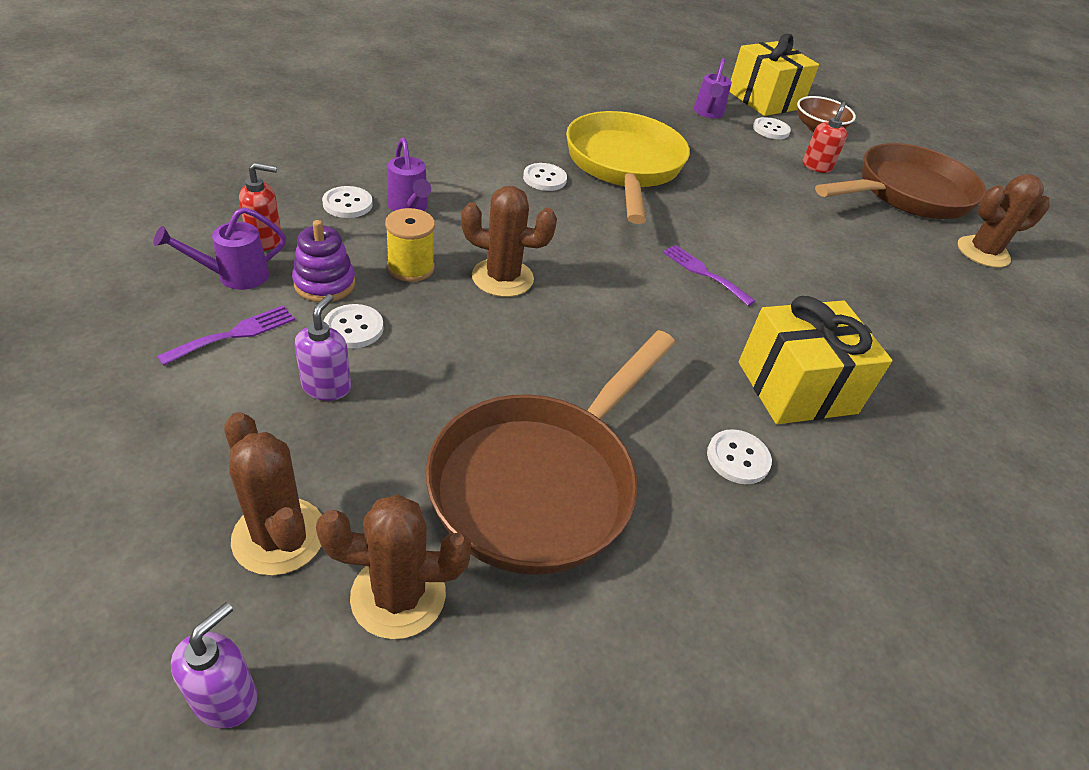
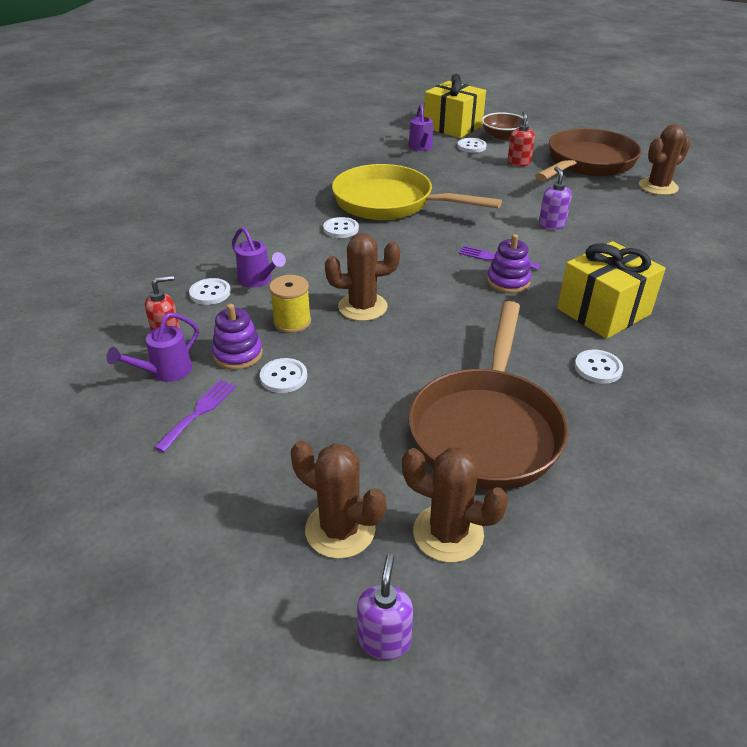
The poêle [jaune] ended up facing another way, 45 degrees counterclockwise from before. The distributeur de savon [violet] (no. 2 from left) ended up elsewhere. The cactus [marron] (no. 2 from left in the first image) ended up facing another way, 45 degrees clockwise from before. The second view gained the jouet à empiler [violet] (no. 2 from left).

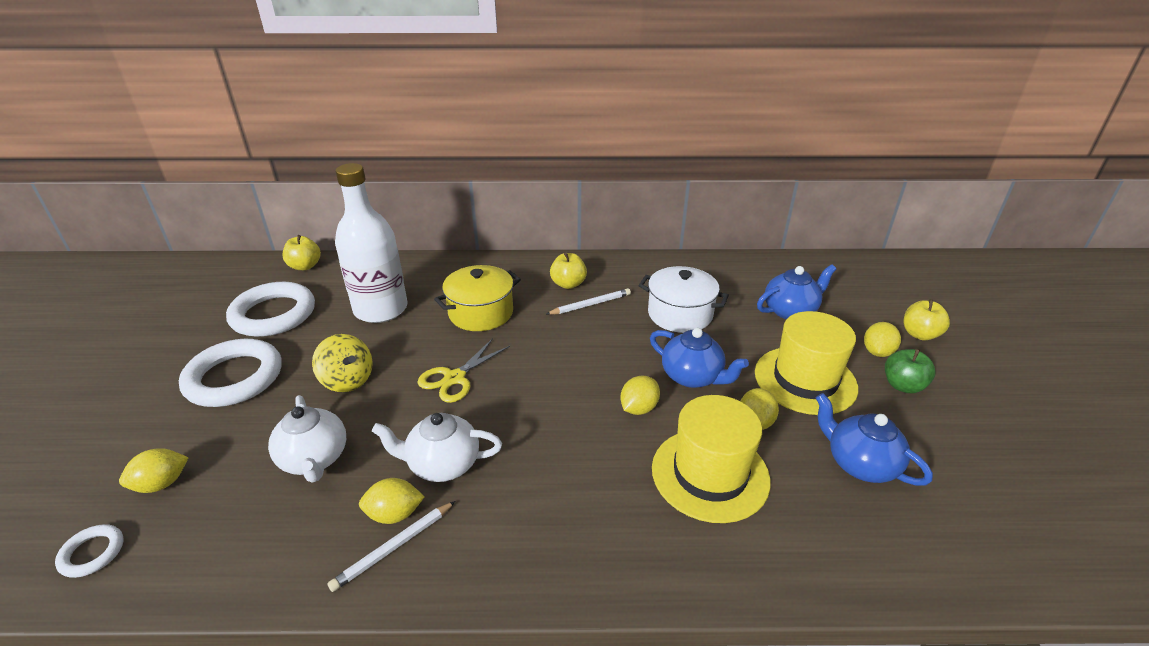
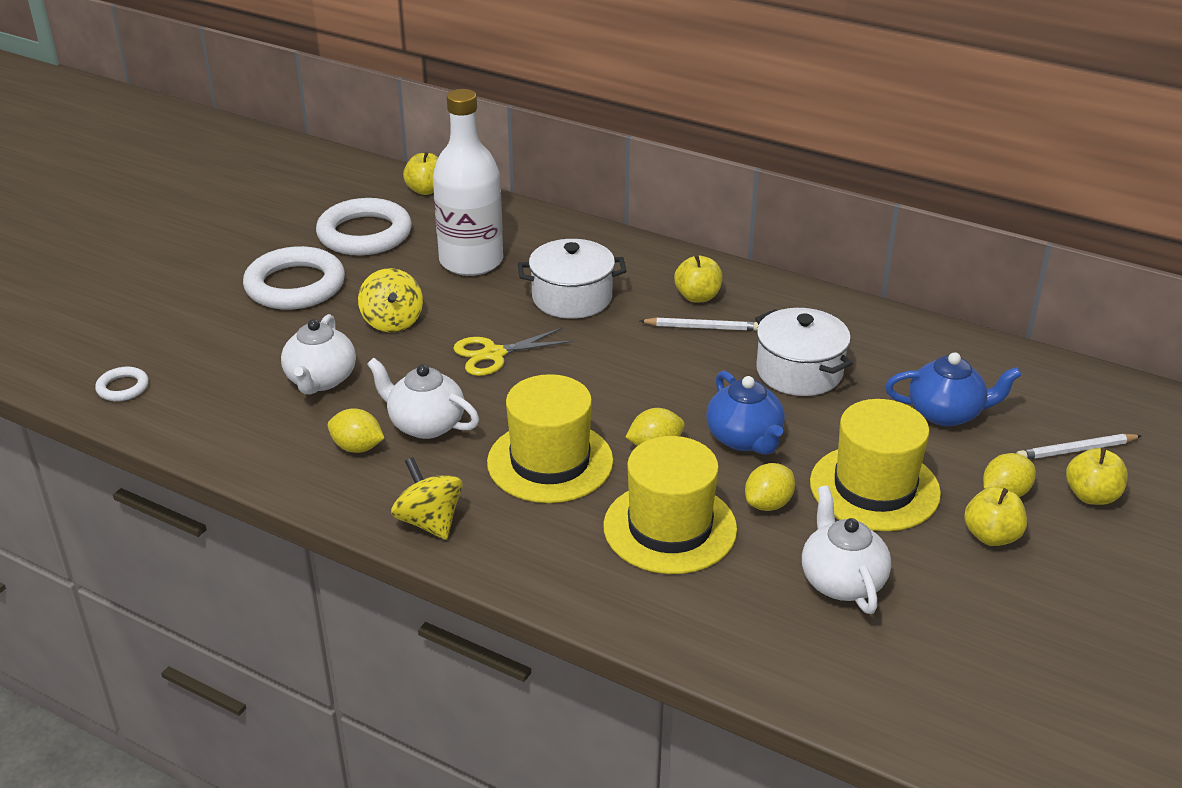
What was the marmite [jaune] turned into the marmite [blanc] (no. 1 from left). What was the pomme [vert] turned into the pomme [jaune] (no. 3 from left). What was the théière [bleu] (no. 3 from left) turned into the théière [blanc] (no. 3 from left). The second view lost the citron [jaune] (no. 1 from left). The crayon [blanc] (no. 1 from left in the first image) ended up elsewhere. The second view gained the chapeau [jaune] (no. 1 from left). The second view gained the toupie [jaune] (no. 2 from left).

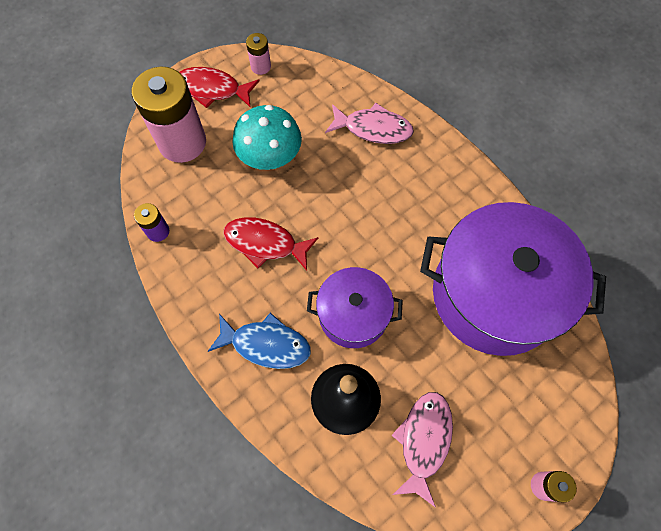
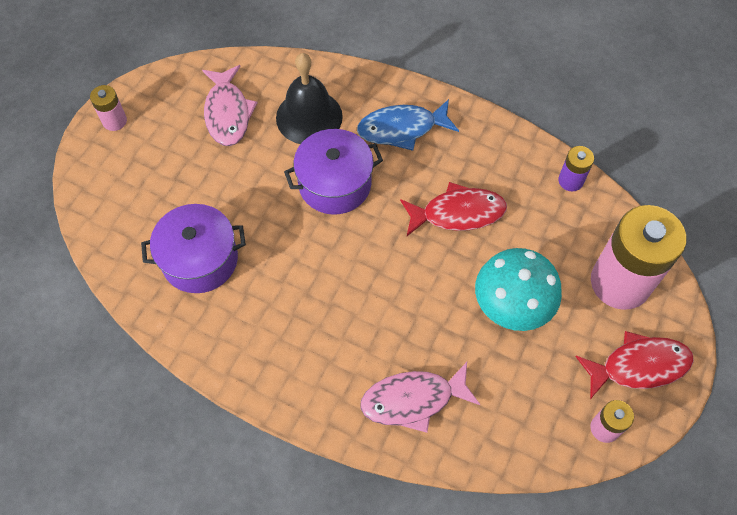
The size of the marmite [violet] (no. 2 from left in the first image) changed by a factor of 0.54.

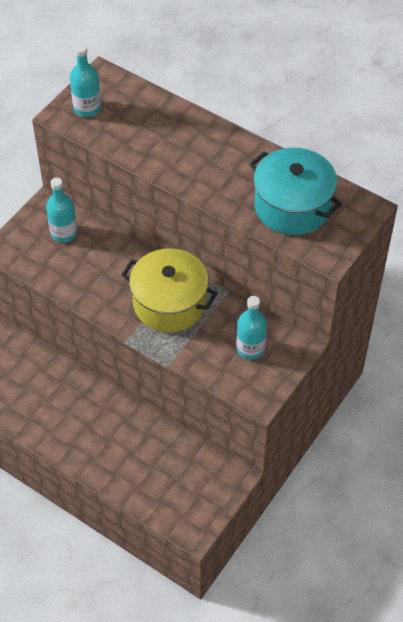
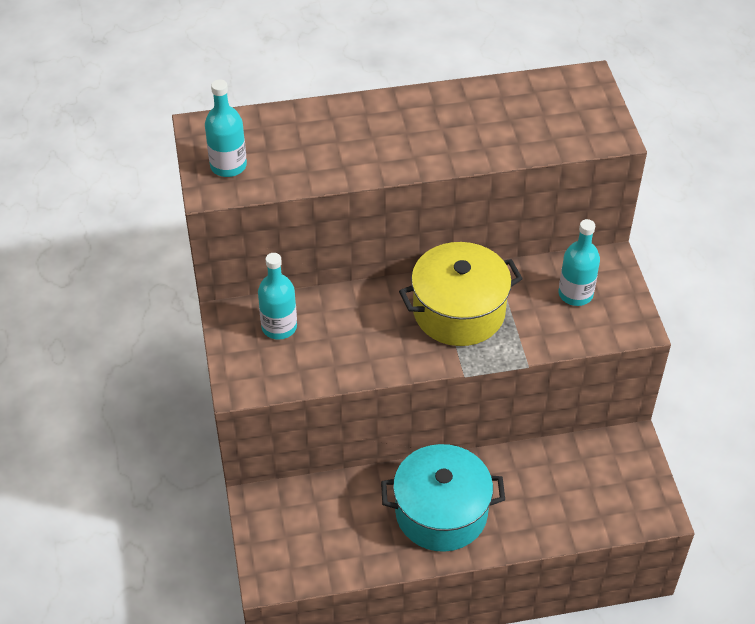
The marmite [turquoise] ended up elsewhere.

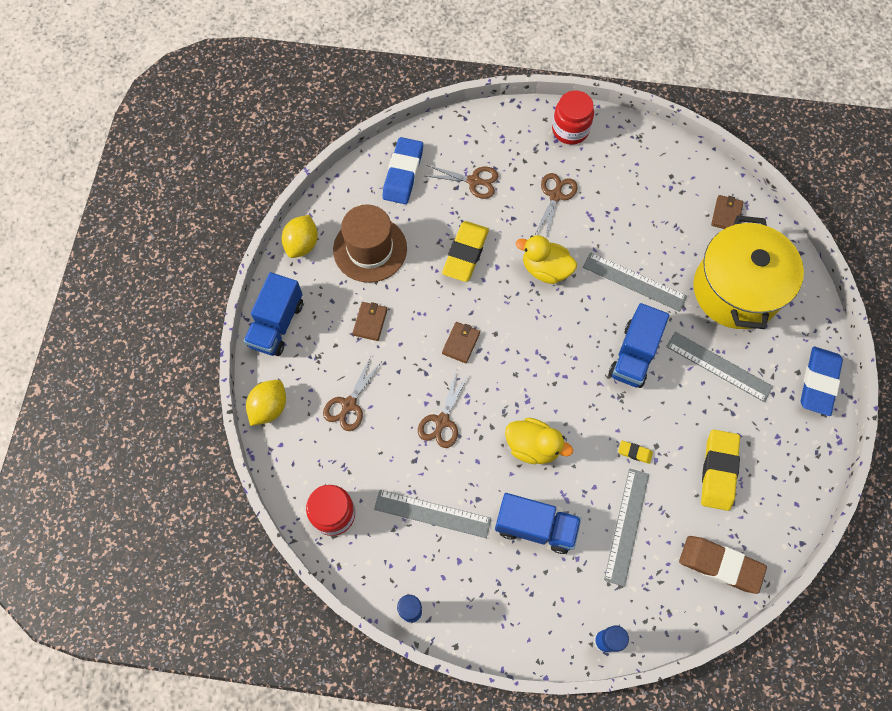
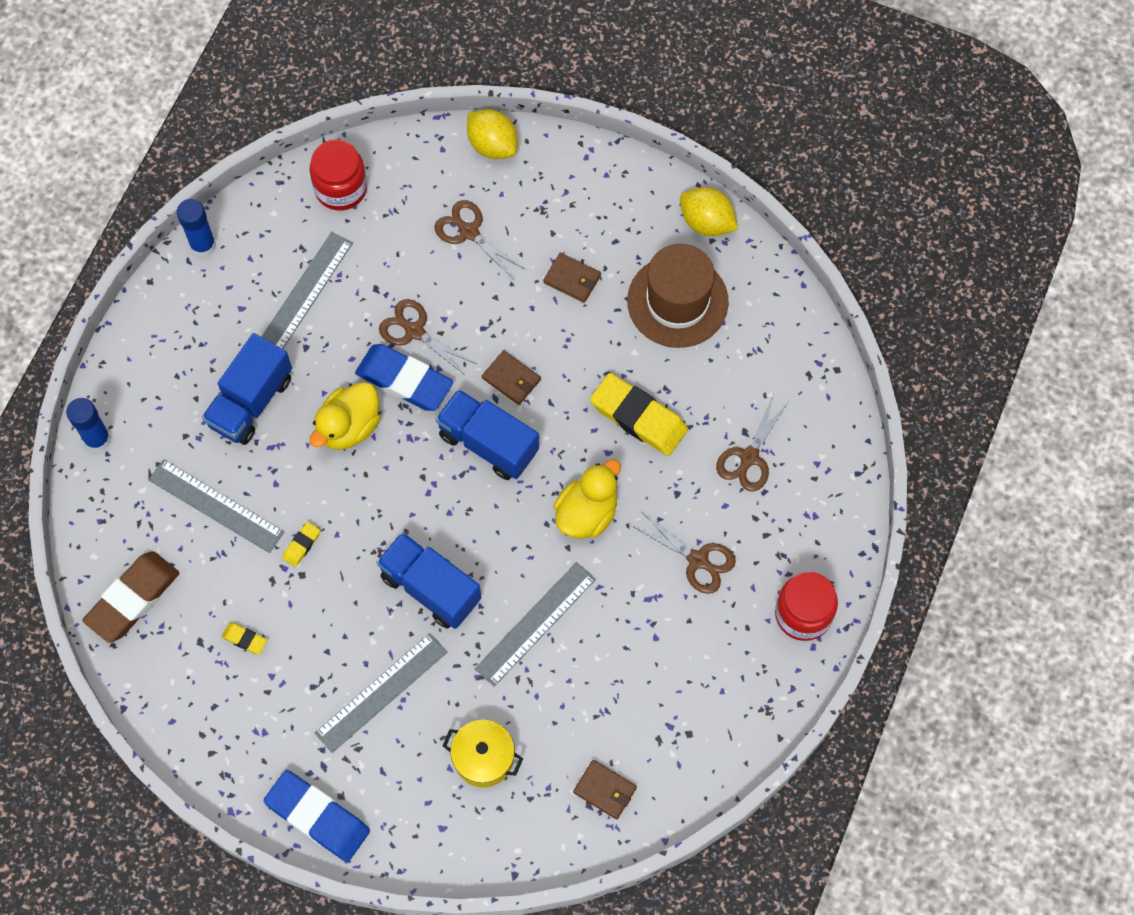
The gomme [bleu] (no. 1 from left in the first image) ended up elsewhere. The size of the marmite [jaune] changed by a factor of 0.46. The camion [bleu] (no. 1 from left in the first image) ended up elsewhere. The size of the gomme [jaune] (no. 3 from left in the first image) changed by a factor of 0.45.

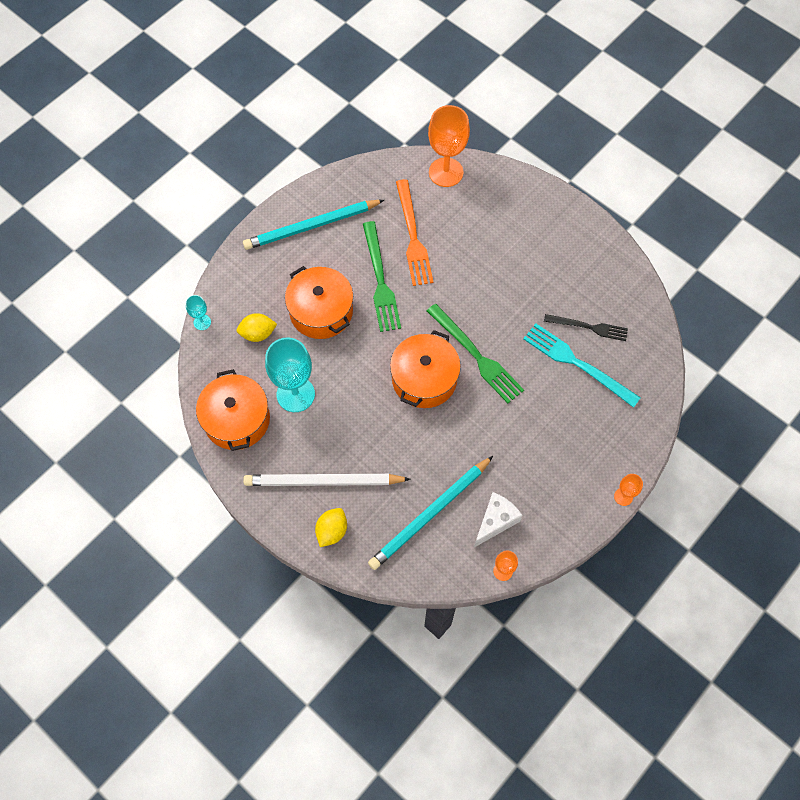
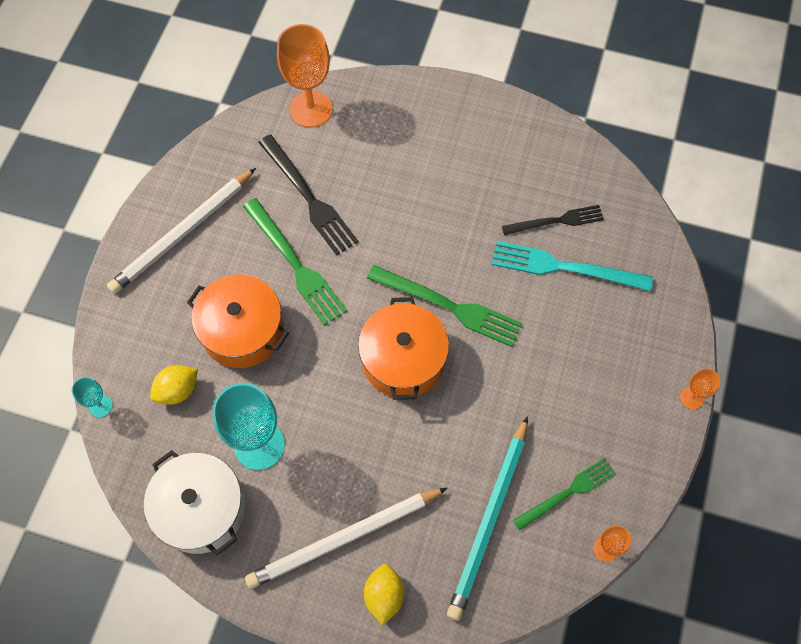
What was the fourchette [orange] turned into the fourchette [noir] (no. 1 from left). What was the crayon [turquoise] (no. 1 from left) turned into the crayon [blanc] (no. 1 from left). What was the marmite [orange] (no. 1 from left) turned into the marmite [blanc]. Where the fromage [blanc] stood, the fourchette [vert] (no. 3 from left) came to stand.

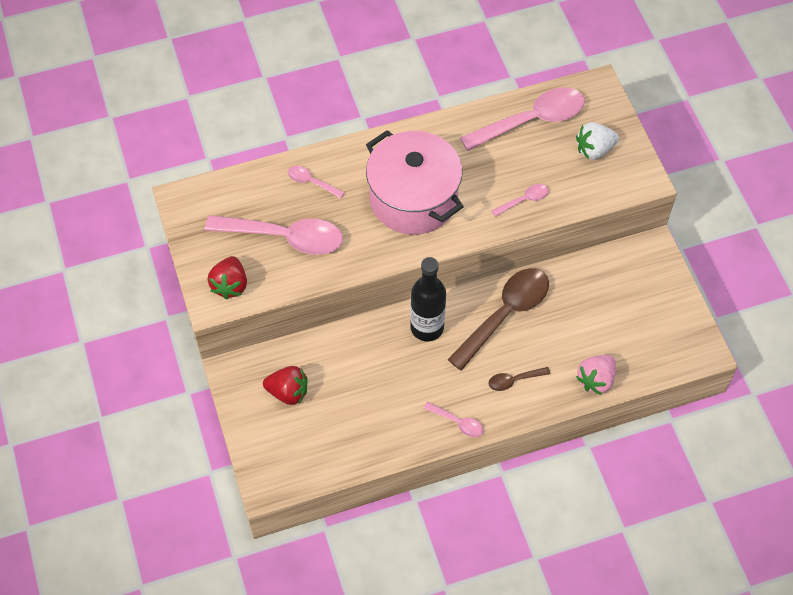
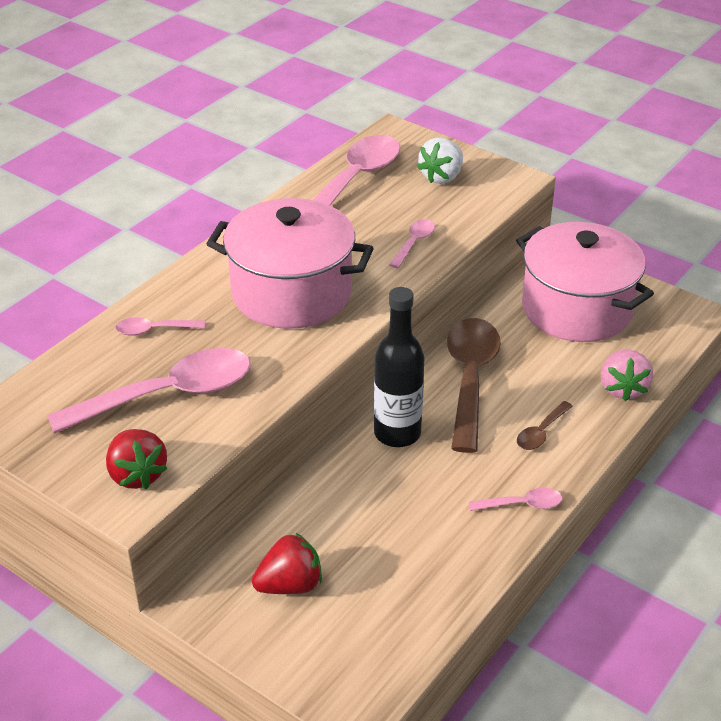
The second view gained the marmite [rose] (no. 2 from left).

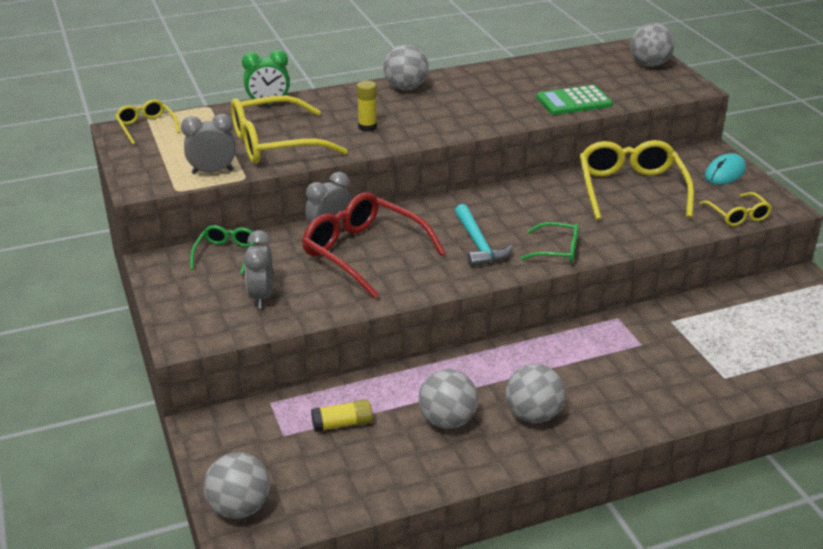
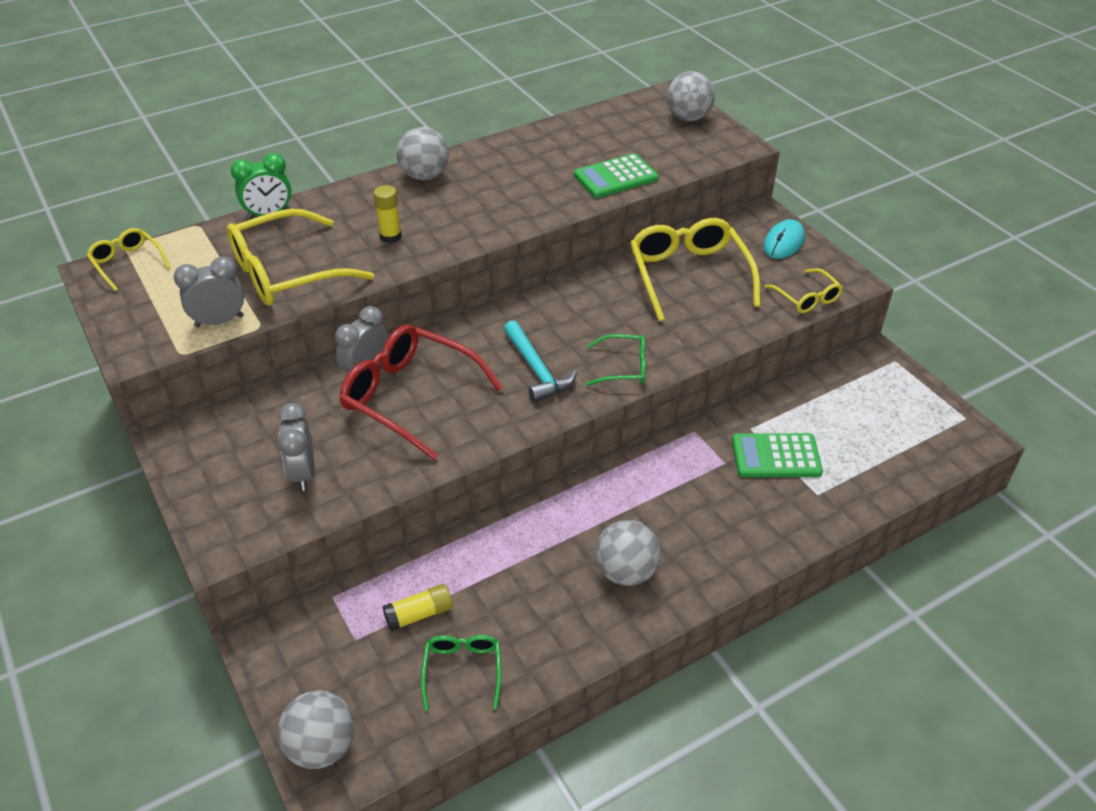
The lunettes [vert] (no. 1 from left) ended up elsewhere. The second view lost the balle [gris] (no. 3 from left). The second view gained the calculatrice [vert] (no. 2 from left).

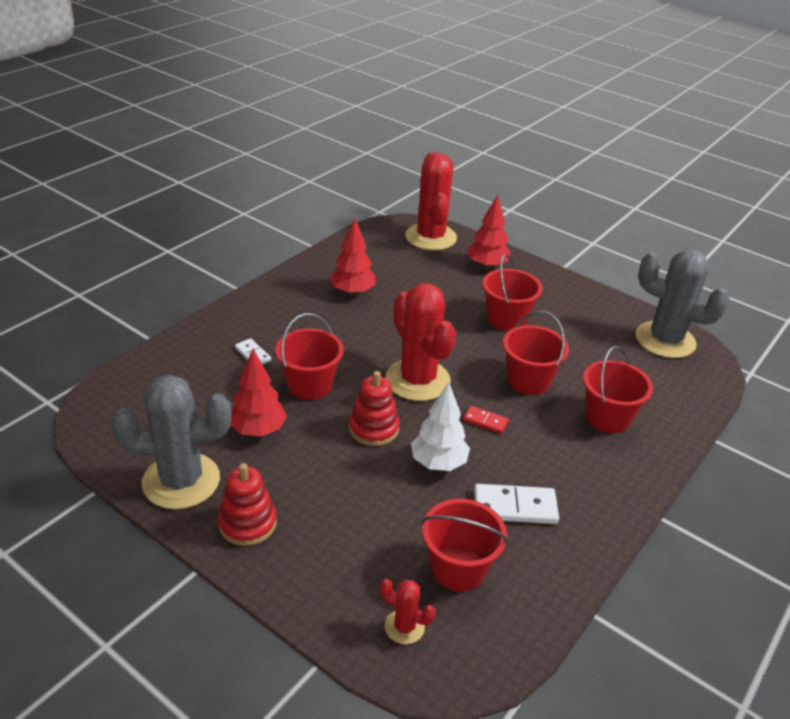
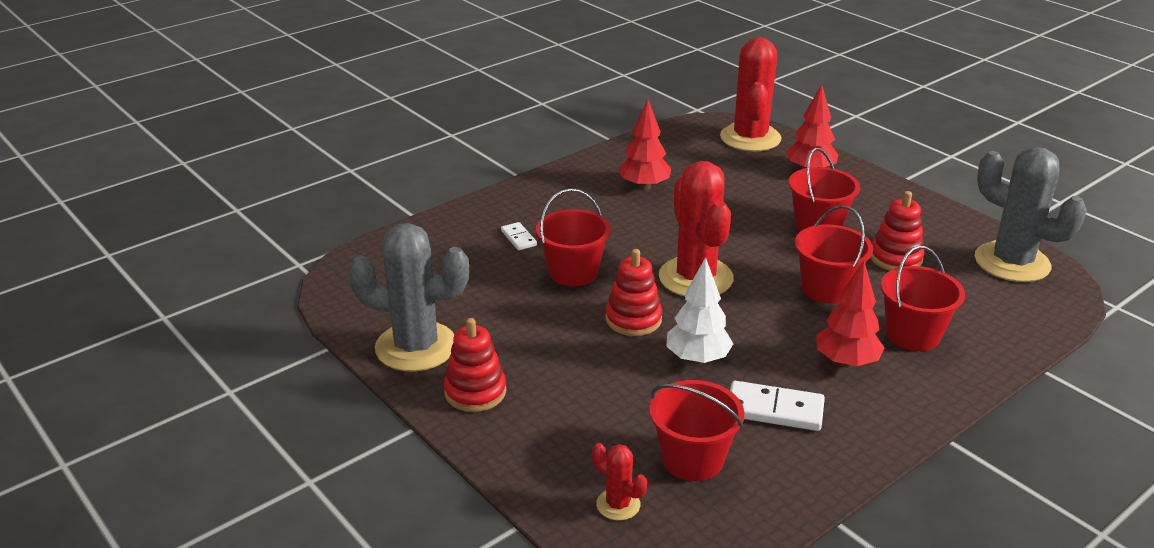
The arbre [rouge] (no. 1 from left in the first image) ended up elsewhere. The second view lost the domino [rouge]. The second view gained the jouet à empiler [rouge] (no. 3 from left).

